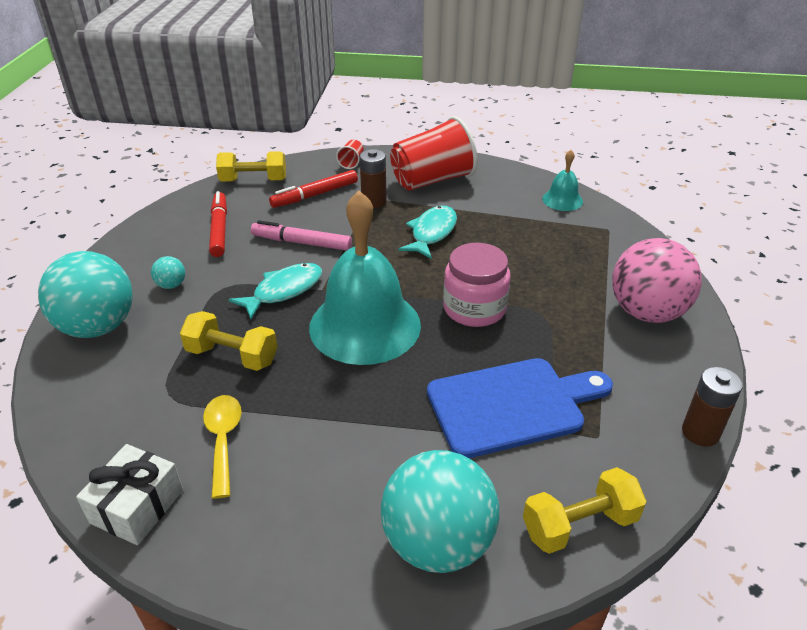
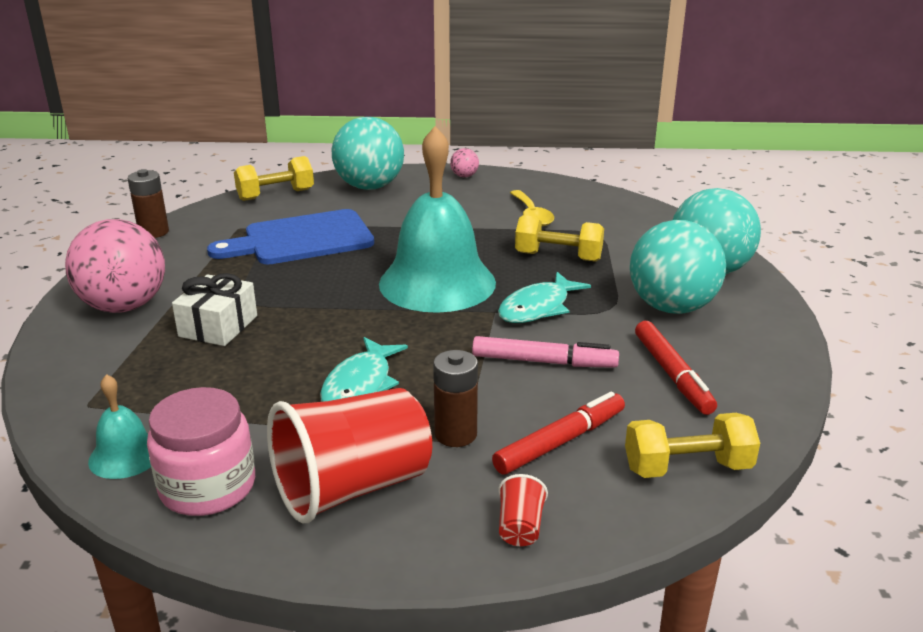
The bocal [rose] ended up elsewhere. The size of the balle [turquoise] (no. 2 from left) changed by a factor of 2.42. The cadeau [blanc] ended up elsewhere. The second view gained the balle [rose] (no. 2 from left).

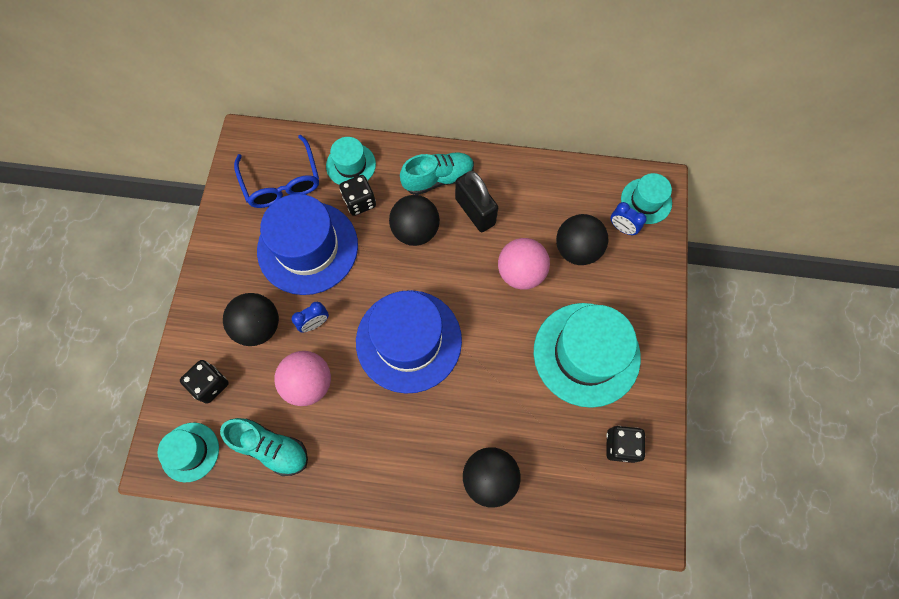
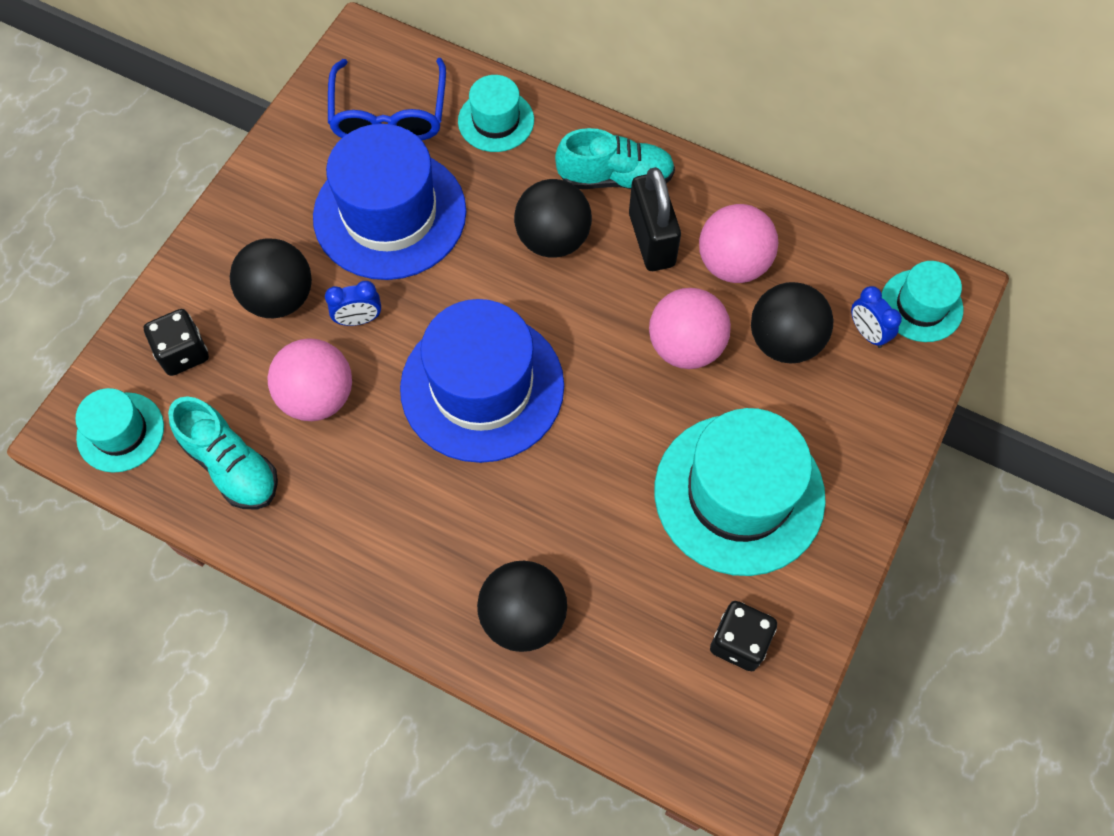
The second view lost the dé [noir] (no. 2 from left). The second view gained the balle [rose] (no. 3 from left).

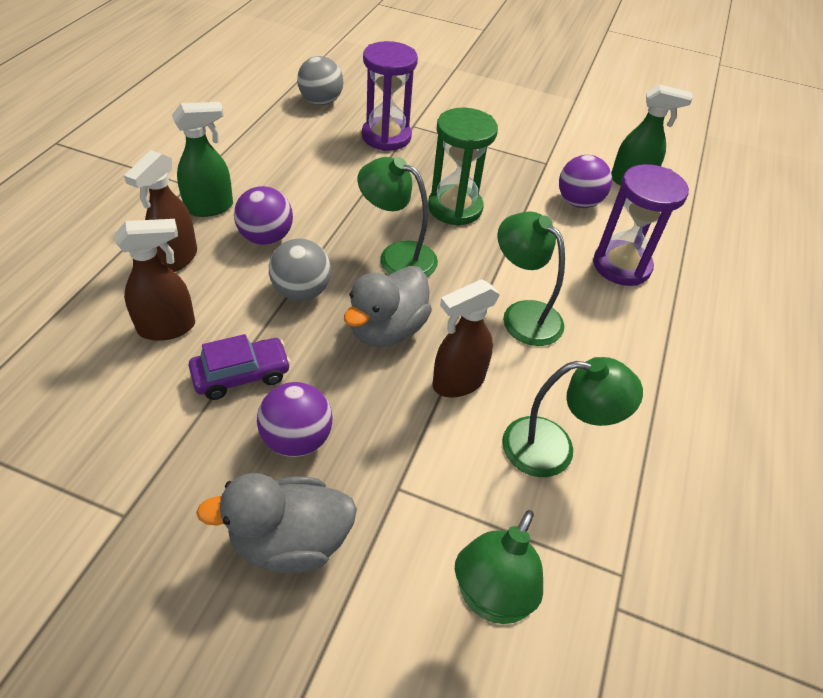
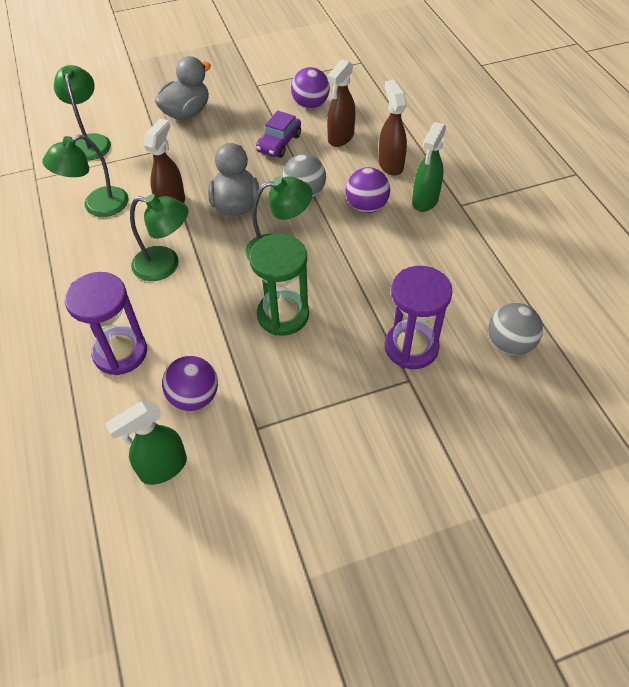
The balle [violet] (no. 2 from left) ended up elsewhere.

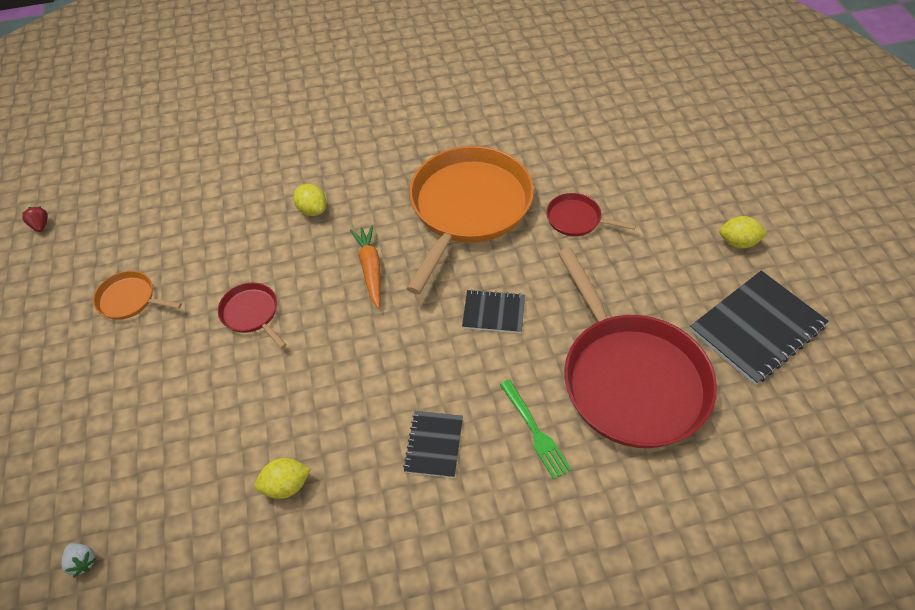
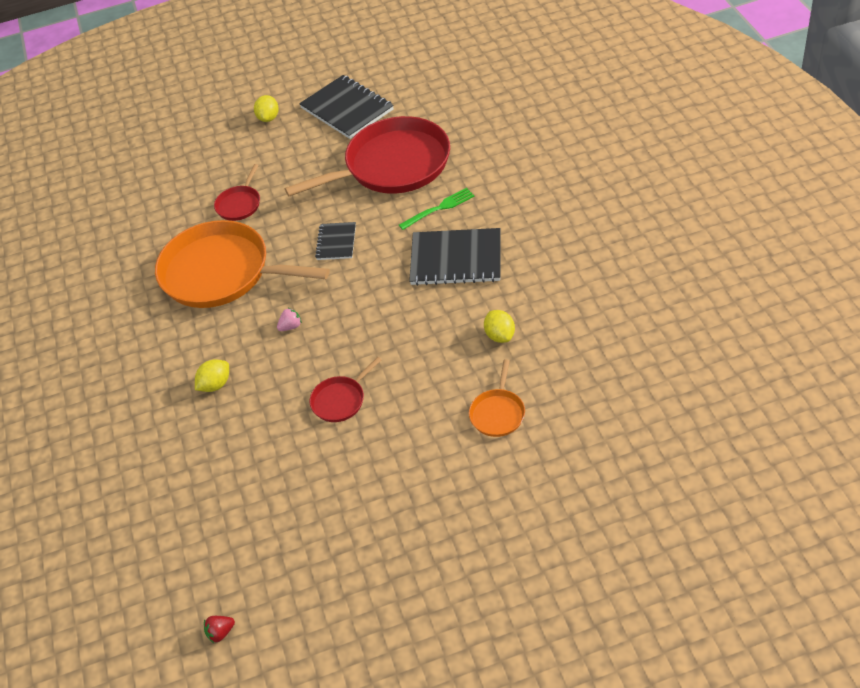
Where the carotte [orange] stood, the fraise [rose] came to stand. The poêle [orange] (no. 1 from left in the first image) ended up elsewhere. The size of the carnet [noir] (no. 1 from left in the first image) changed by a factor of 1.81. The second view lost the fraise [blanc].

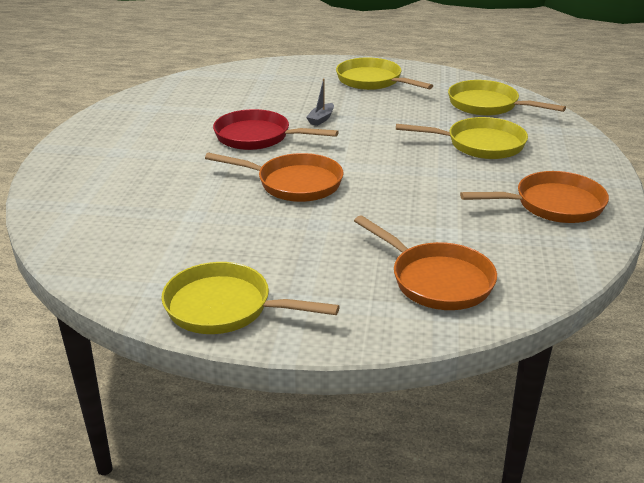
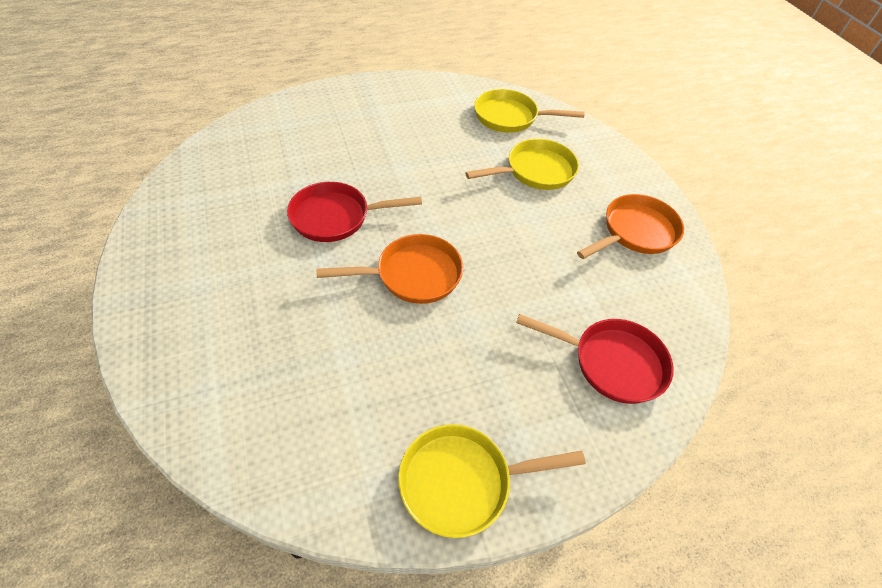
The second view lost the poêle [jaune] (no. 2 from left). The second view lost the bateau [gris]. What was the poêle [orange] (no. 2 from left) turned into the poêle [rouge] (no. 2 from left).

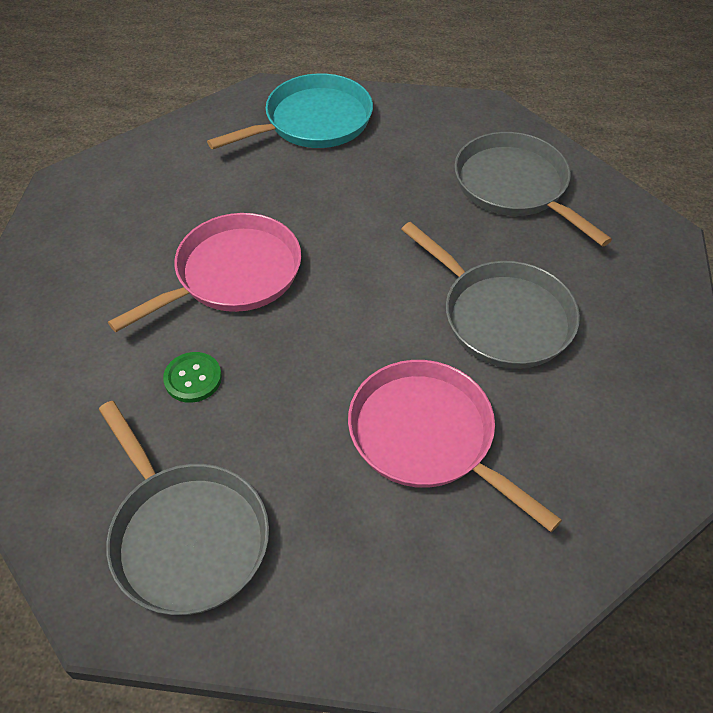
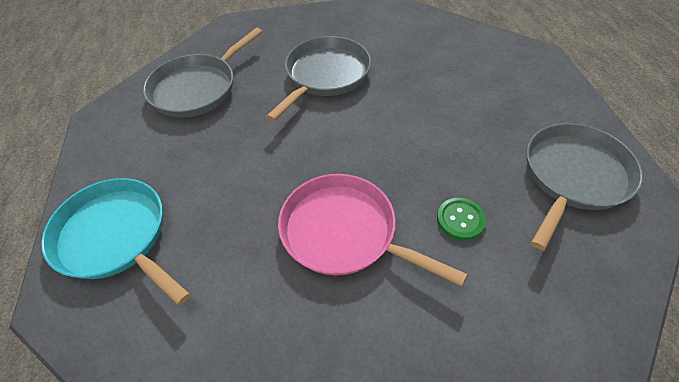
The second view lost the poêle [rose] (no. 2 from left).

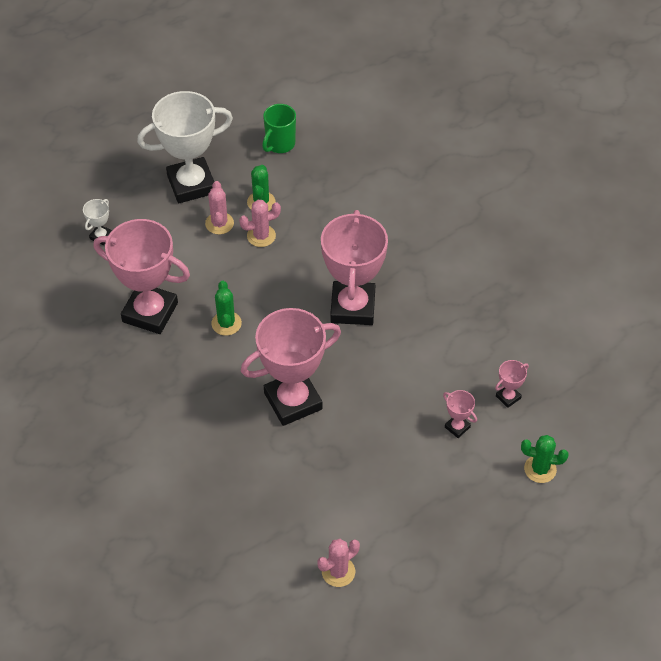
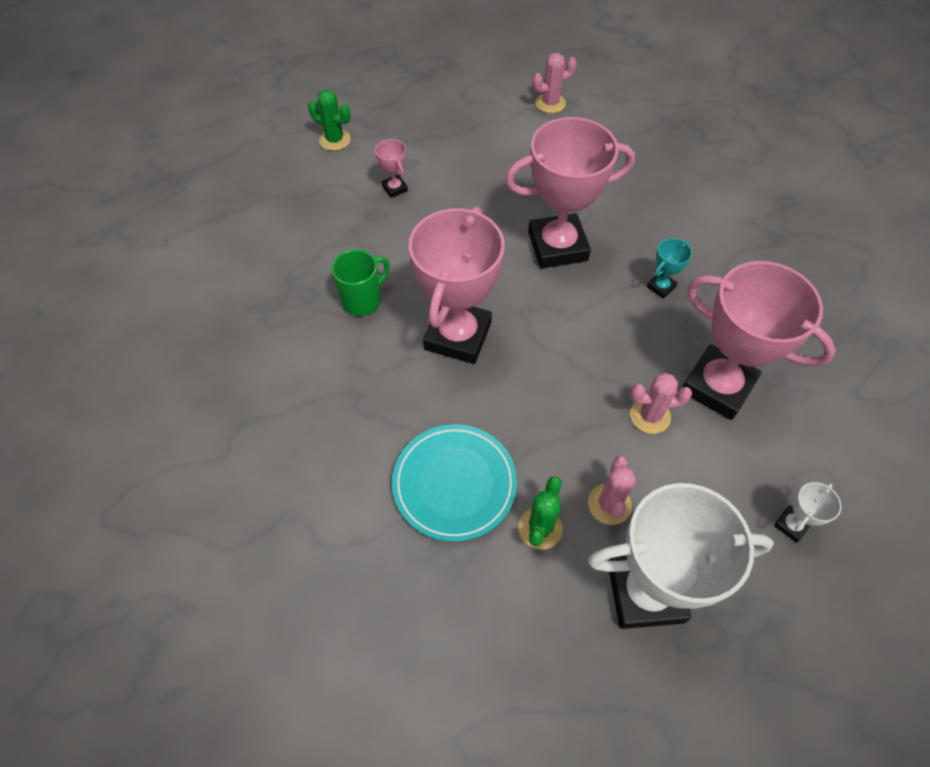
The tasse [vert] ended up elsewhere. The cactus [rose] (no. 2 from left in the first image) ended up elsewhere. The second view lost the cactus [vert] (no. 1 from left). The second view lost the trophée [rose] (no. 5 from left). The second view gained the trophée [turquoise]. The second view gained the assiette [turquoise].

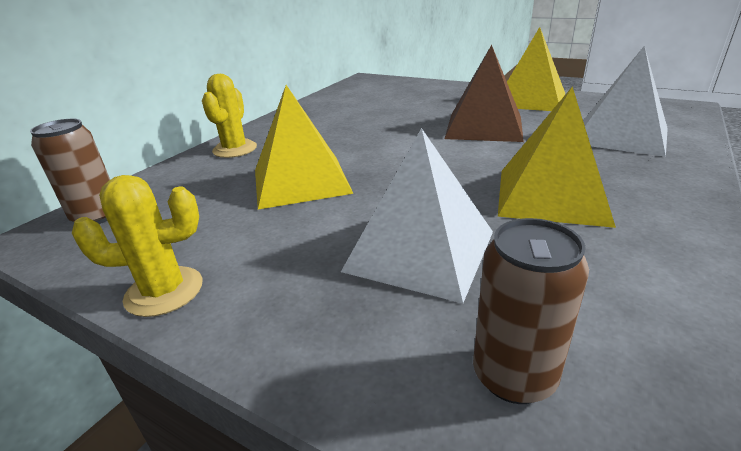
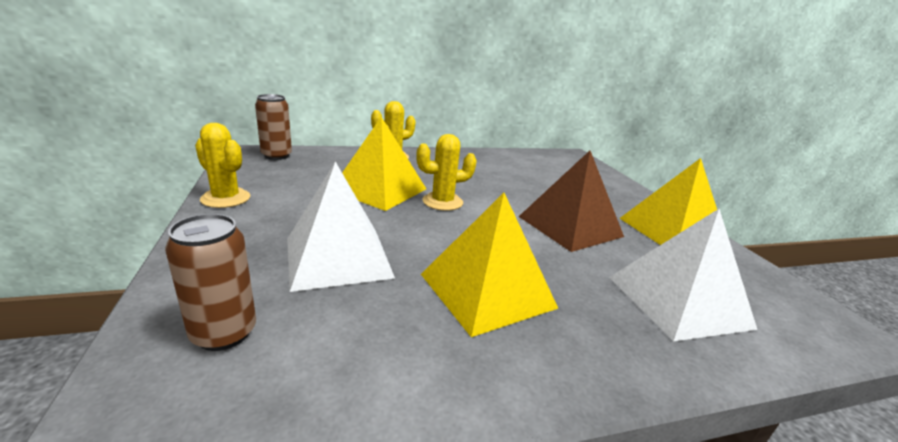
The second view gained the cactus [jaune] (no. 3 from left).

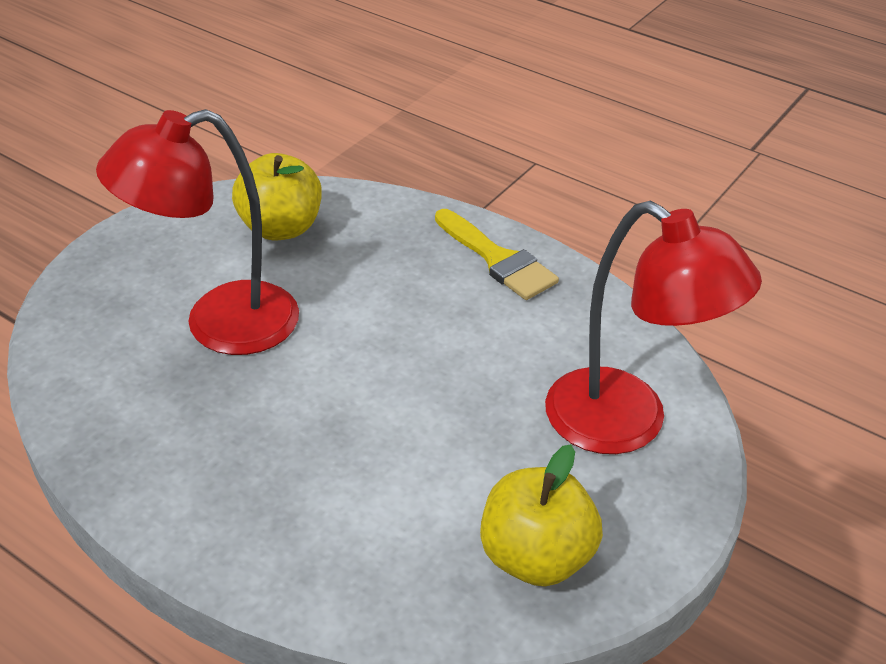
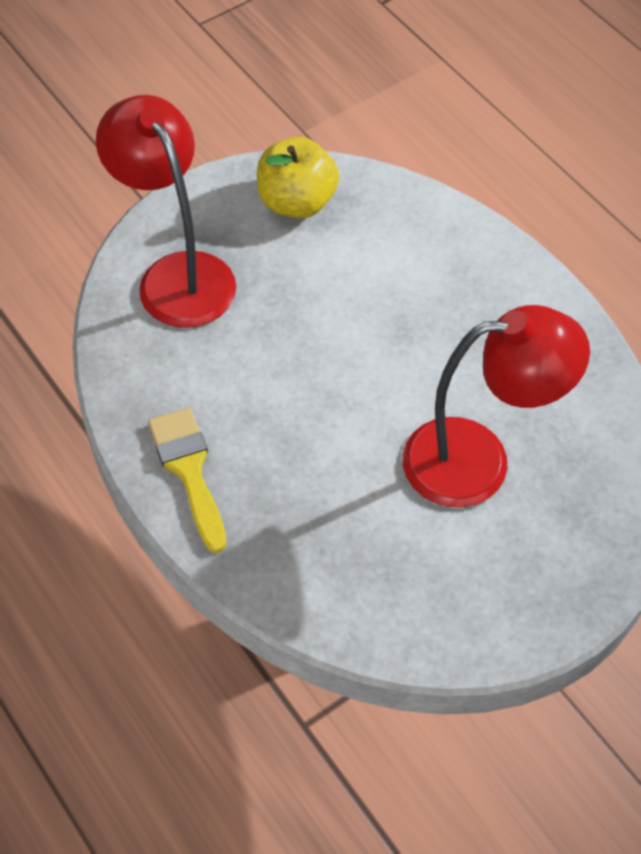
The second view lost the pomme [jaune] (no. 1 from left).

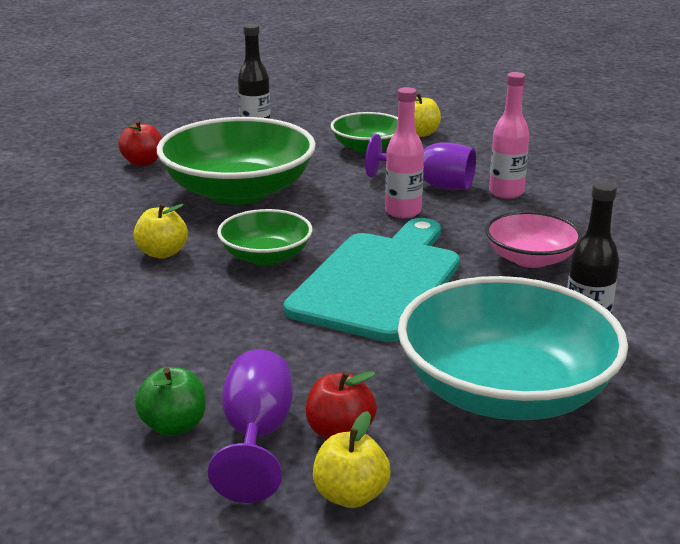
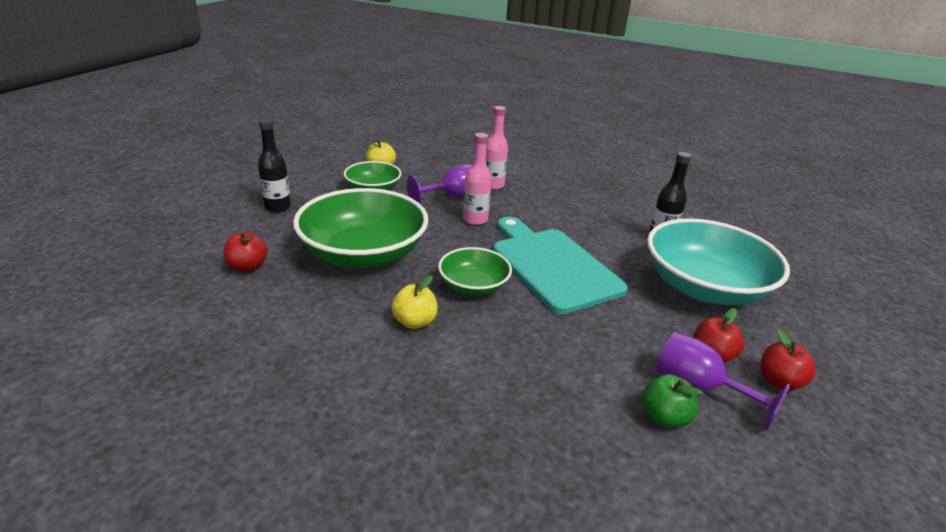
The second view lost the bol [rose]. What was the pomme [jaune] (no. 2 from left) turned into the pomme [rouge] (no. 3 from left).

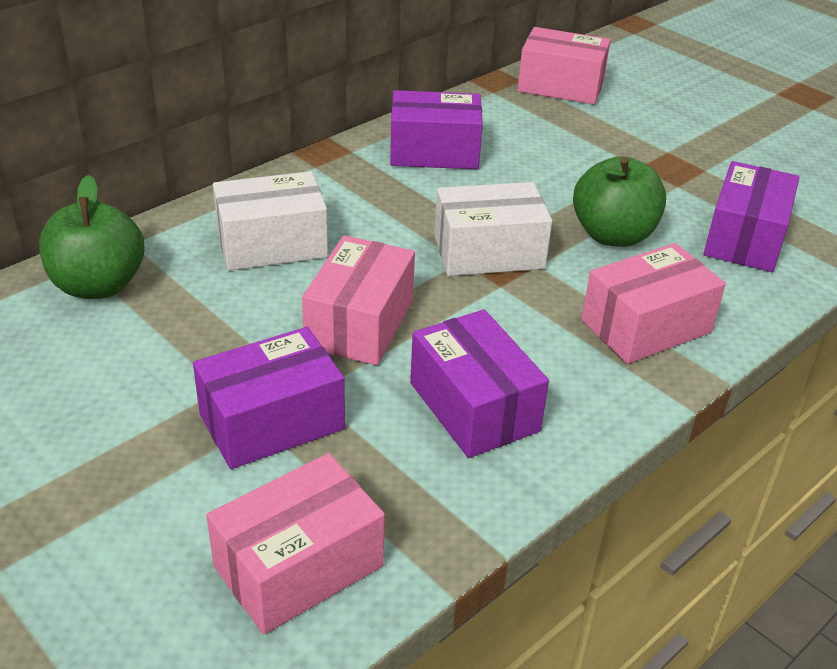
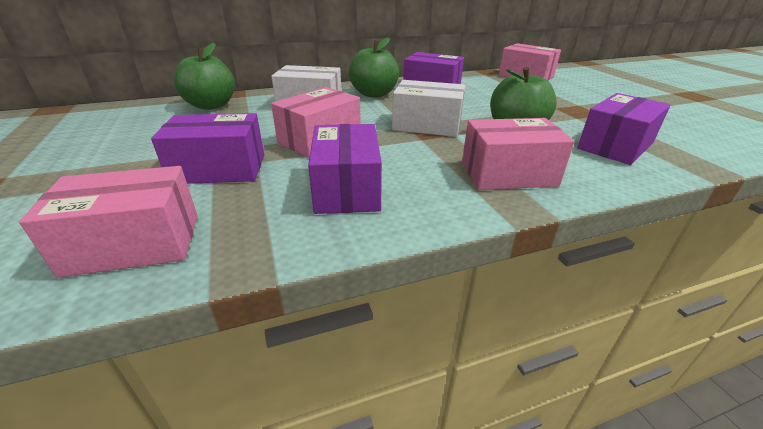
The second view gained the pomme [vert] (no. 2 from left).

